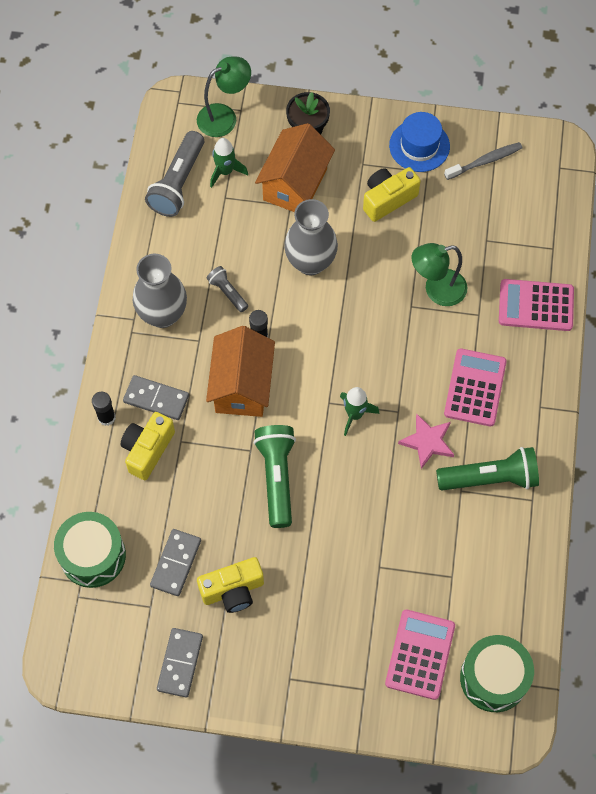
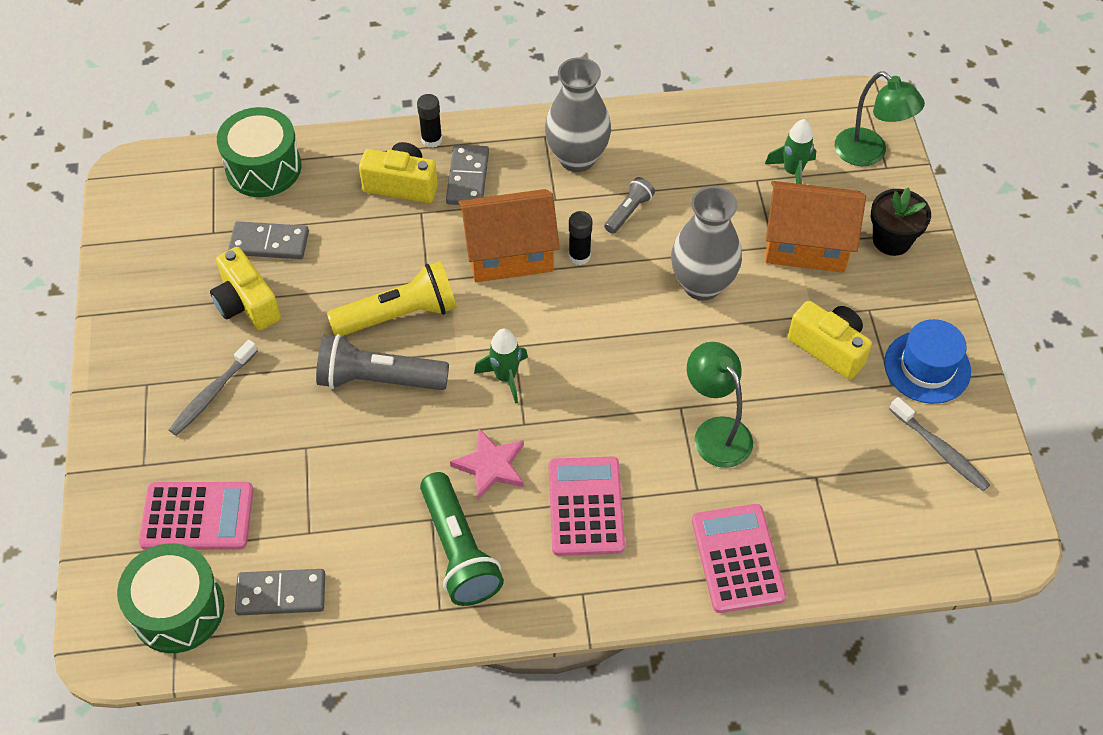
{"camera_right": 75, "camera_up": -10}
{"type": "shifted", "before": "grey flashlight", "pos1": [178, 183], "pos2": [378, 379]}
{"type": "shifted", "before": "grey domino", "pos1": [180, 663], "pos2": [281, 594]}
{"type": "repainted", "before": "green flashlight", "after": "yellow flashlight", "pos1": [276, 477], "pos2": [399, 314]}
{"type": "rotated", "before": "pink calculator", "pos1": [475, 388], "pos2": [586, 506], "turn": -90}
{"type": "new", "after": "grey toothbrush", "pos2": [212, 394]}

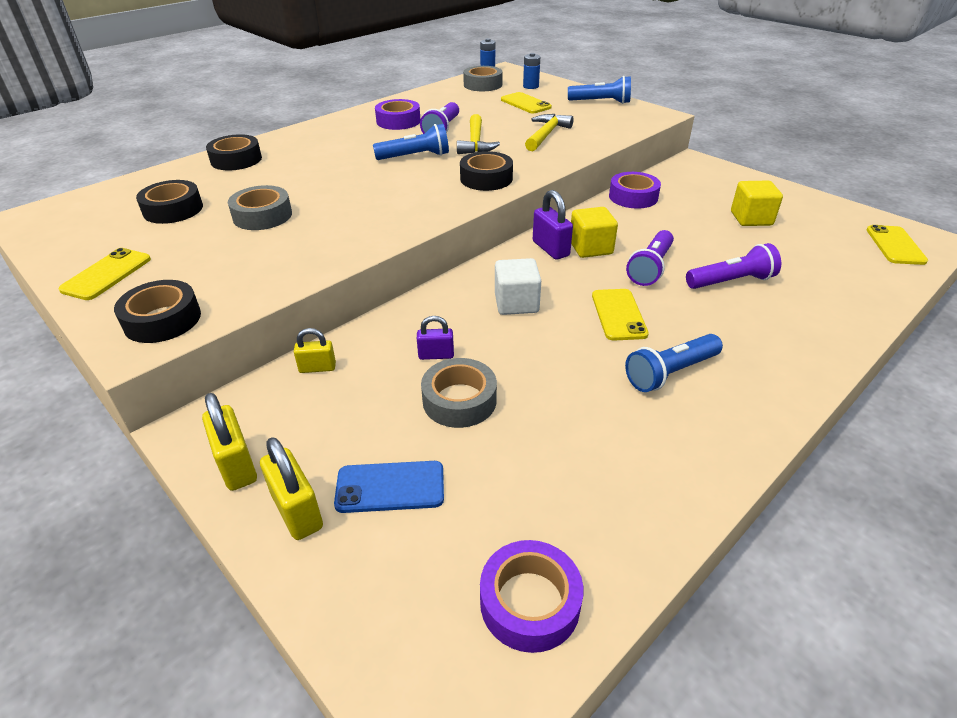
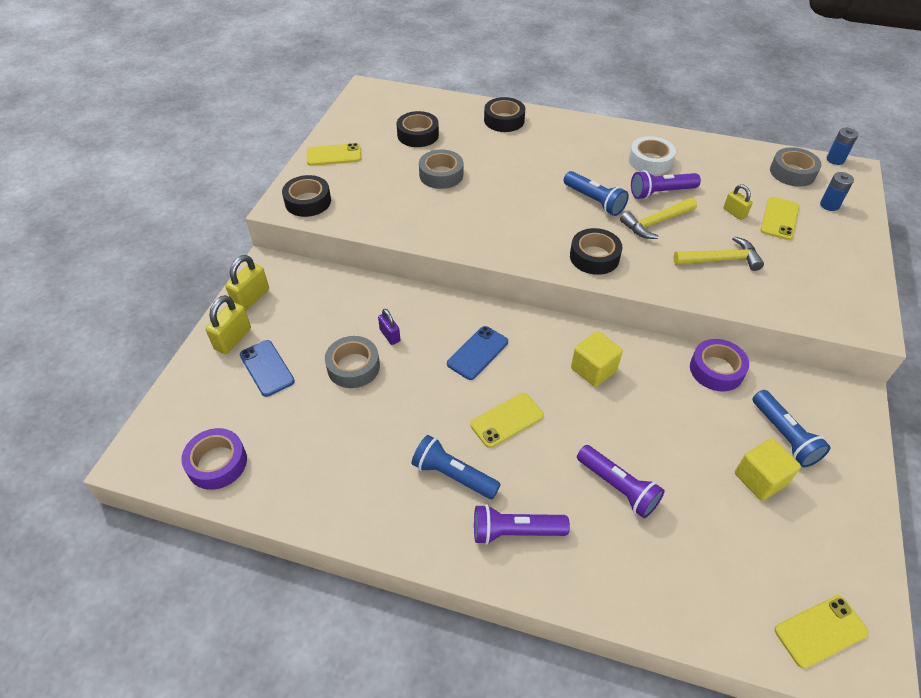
{"camera_right": 60, "camera_up": 10}
{"type": "shifted", "before": "yellow padlock", "pos1": [317, 368], "pos2": [734, 213]}
{"type": "repainted", "before": "purple tape", "after": "white tape", "pos1": [398, 121], "pos2": [650, 161]}
{"type": "swapped", "before": "white cube", "after": "blue phone", "pos1": [516, 303], "pos2": [477, 353]}
{"type": "gone", "before": "purple padlock", "pos1": [550, 249]}
{"type": "shifted", "before": "blue flashlight", "pos1": [601, 102], "pos2": [784, 436]}
{"type": "shifted", "before": "purple flashlight", "pos1": [650, 268], "pos2": [515, 531]}

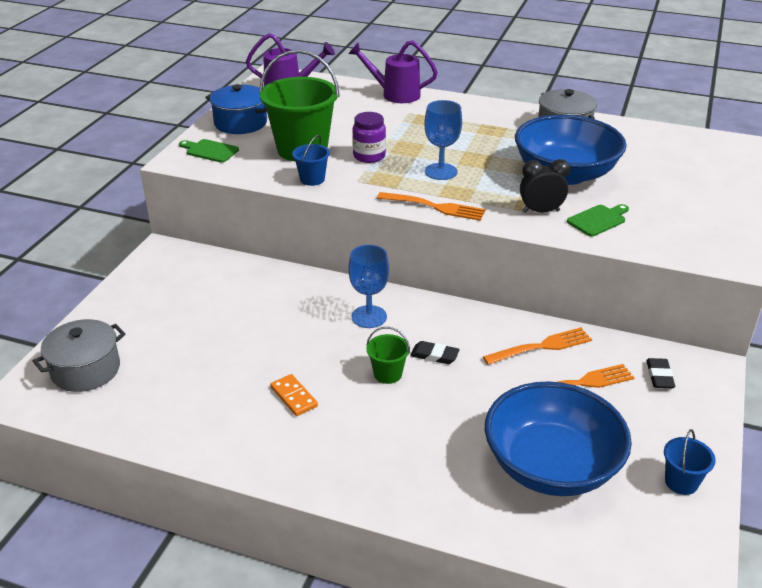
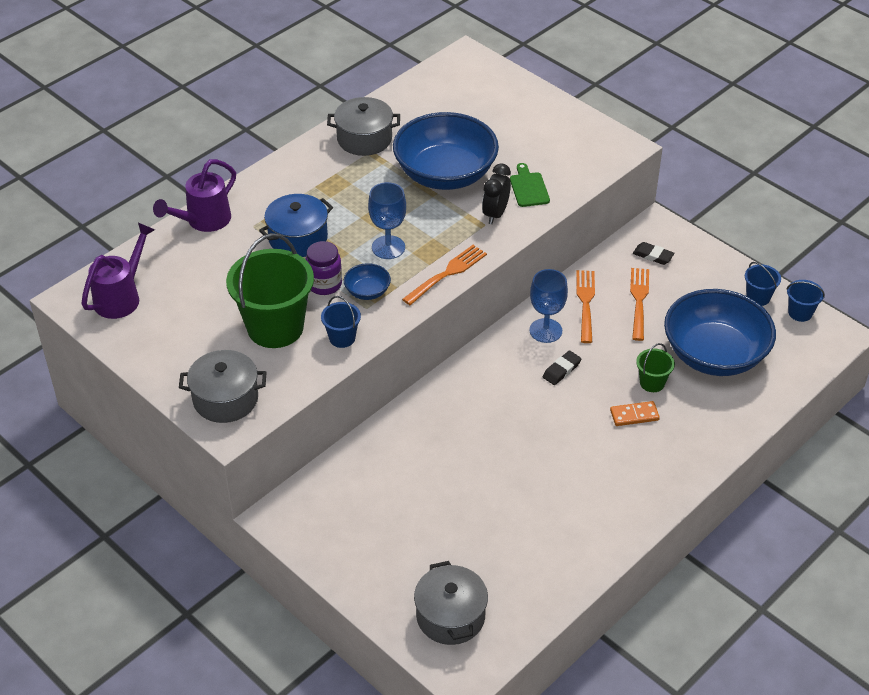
{"camera_right": -65, "camera_up": 10}
{"type": "swapped", "before": "green cutting board", "after": "grey pot", "pos1": [210, 151], "pos2": [225, 399]}
{"type": "shifted", "before": "blue pot", "pos1": [240, 123], "pos2": [298, 238]}
{"type": "shifted", "before": "orange domino", "pos1": [293, 397], "pos2": [634, 415]}
{"type": "shifted", "before": "blue goblet", "pos1": [369, 317], "pos2": [545, 330]}
{"type": "shifted", "before": "green bucket", "pos1": [388, 374], "pos2": [652, 383]}
{"type": "new", "after": "blue bowl", "pos2": [367, 291]}
{"type": "new", "after": "blue bucket", "pos2": [800, 313]}

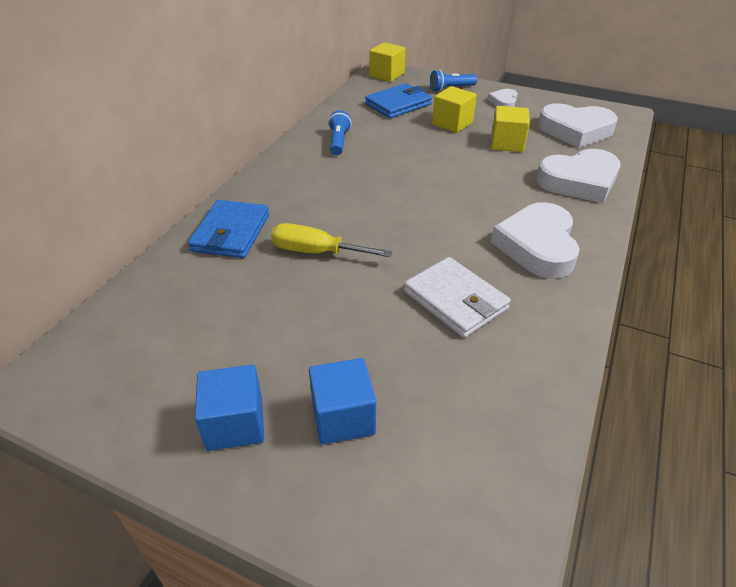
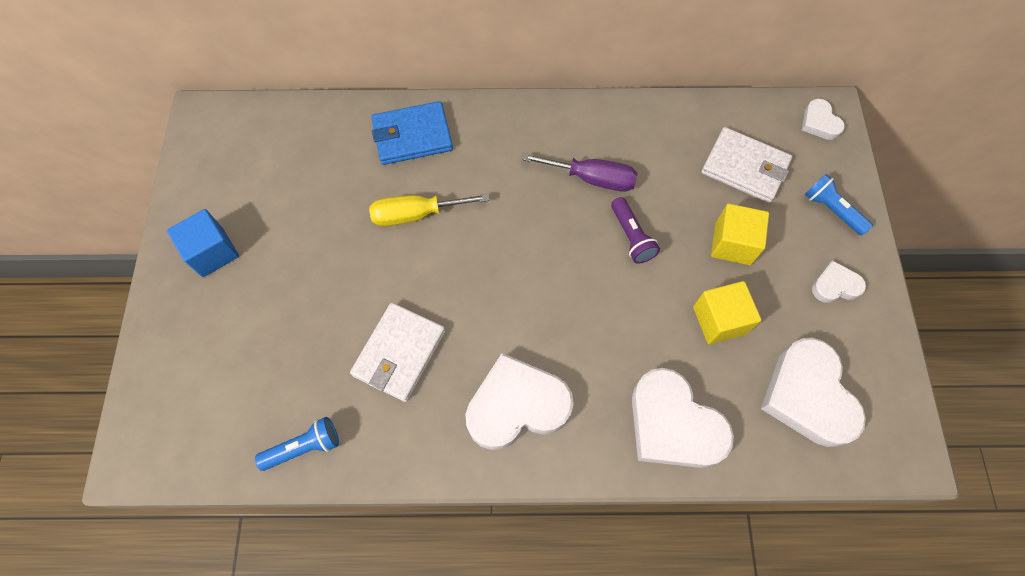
{"camera_right": 65, "camera_up": 25}
{"type": "rotated", "before": "yellow screwdriver", "pos1": [316, 252], "pos2": [416, 214], "turn": -90}
{"type": "gone", "before": "blue cube", "pos1": [343, 417]}
{"type": "shifted", "before": "blue flashlight", "pos1": [338, 142], "pos2": [304, 447]}
{"type": "repainted", "before": "blue wallet", "after": "white wallet", "pos1": [398, 104], "pos2": [744, 168]}
{"type": "swapped", "before": "yellow cube", "after": "white heart", "pos1": [387, 75], "pos2": [819, 123]}
{"type": "new", "after": "purple screwdriver", "pos2": [592, 178]}
{"type": "new", "after": "purple flashlight", "pos2": [631, 236]}

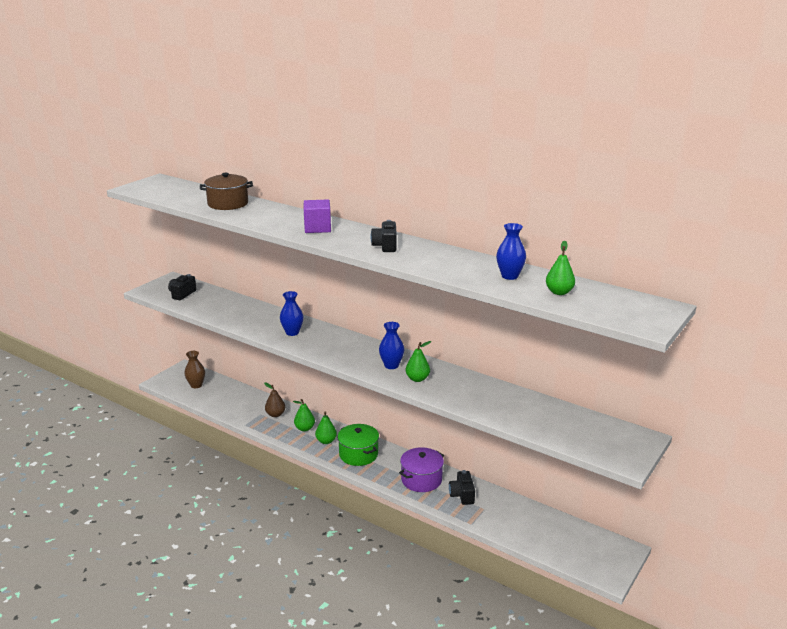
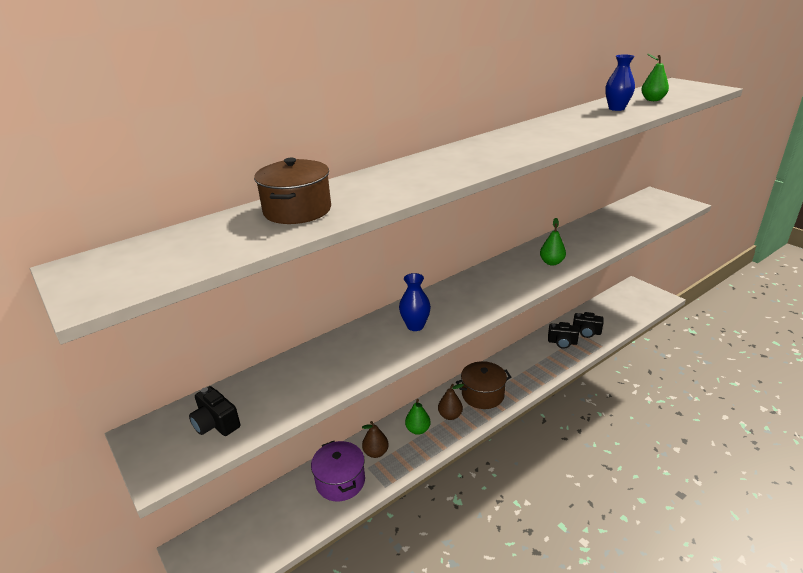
{"camera_right": -70, "camera_up": 5}
{"type": "gone", "before": "brown vase", "pos1": [196, 385]}
{"type": "gone", "before": "purple cube", "pos1": [317, 228]}
{"type": "repainted", "before": "green pear", "after": "brown pear", "pos1": [326, 441], "pos2": [450, 415]}
{"type": "repainted", "before": "green pot", "after": "brown pot", "pos1": [358, 454], "pos2": [483, 395]}
{"type": "shifted", "before": "black camera", "pos1": [385, 246], "pos2": [586, 332]}
{"type": "gone", "before": "blue vase", "pos1": [391, 365]}
{"type": "shifted", "before": "purple pot", "pos1": [421, 480], "pos2": [340, 481]}

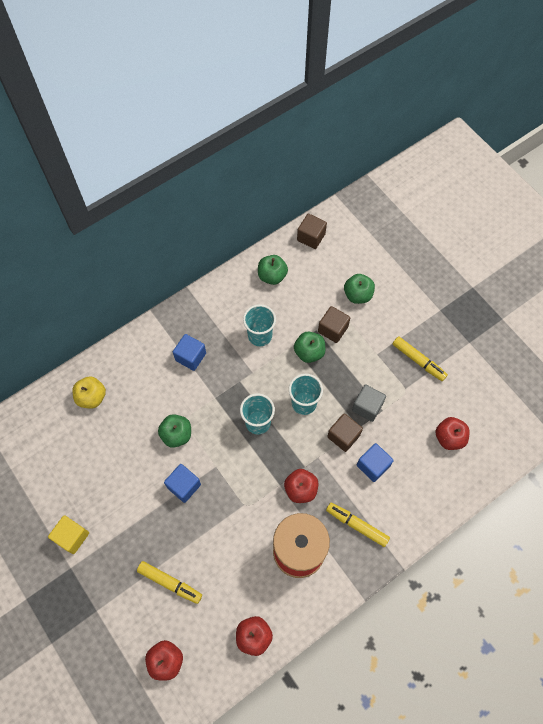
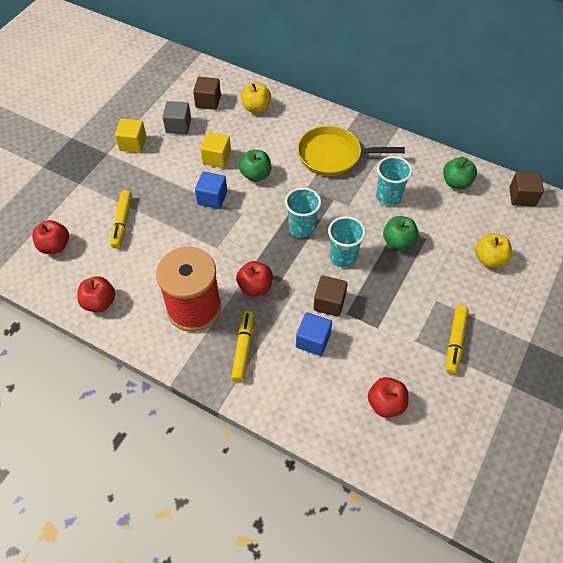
{"camera_right": 65, "camera_up": -10}
{"type": "swapped", "before": "blue cube", "after": "yellow pan", "pos1": [190, 357], "pos2": [334, 156]}
{"type": "shifted", "before": "brown cube", "pos1": [333, 329], "pos2": [208, 101]}
{"type": "repainted", "before": "green apple", "after": "yellow apple", "pos1": [358, 295], "pos2": [489, 259]}
{"type": "shifted", "before": "grey cube", "pos1": [367, 407], "pos2": [178, 126]}
{"type": "new", "after": "yellow cube", "pos2": [216, 158]}

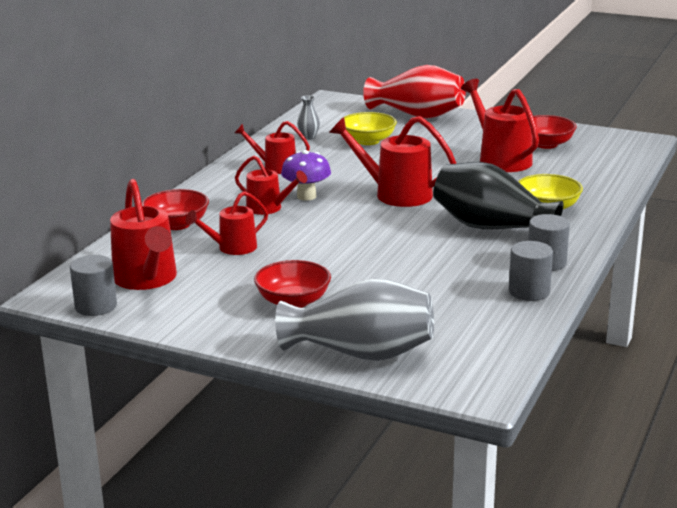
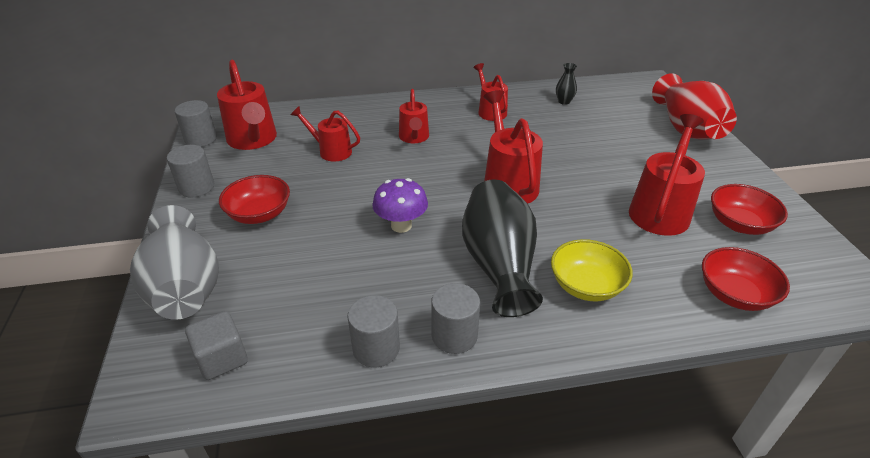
{"camera_right": 55, "camera_up": 15}
{"type": "rotated", "before": "red watering can", "pos1": [147, 280], "pos2": [253, 140], "turn": -60}
{"type": "shifted", "before": "red bowl", "pos1": [177, 224], "pos2": [734, 294]}
{"type": "shifted", "before": "purple mushroom", "pos1": [306, 196], "pos2": [401, 225]}
{"type": "repainted", "before": "grey vase", "after": "black vase", "pos1": [308, 137], "pos2": [564, 101]}
{"type": "gone", "before": "yellow bowl", "pos1": [368, 141]}
{"type": "new", "after": "grey cylinder", "pos2": [196, 187]}
{"type": "new", "after": "grey cube", "pos2": [222, 358]}

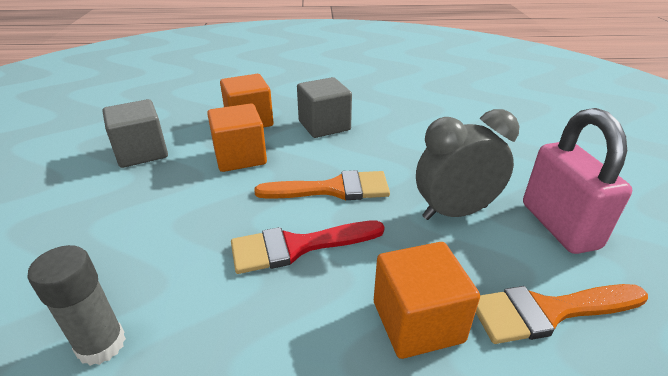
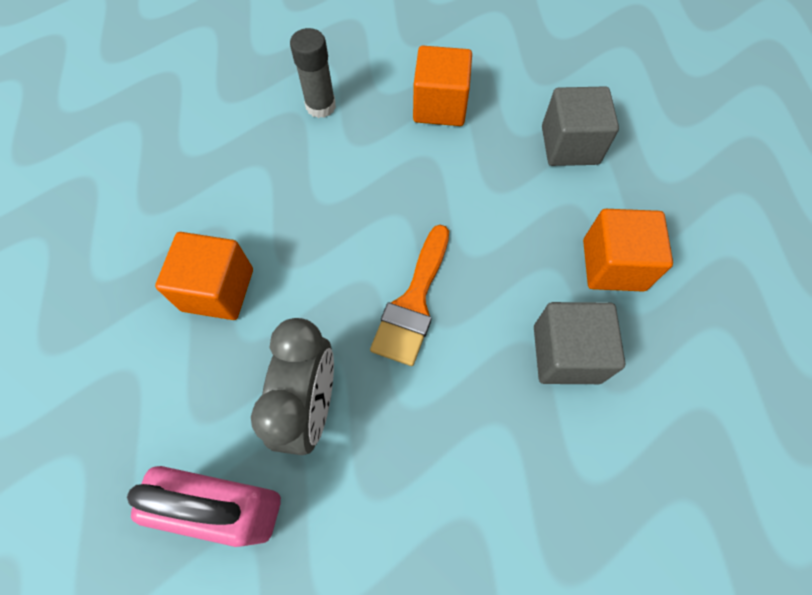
{"camera_right": 115, "camera_up": 30}
{"type": "shifted", "before": "orange cube", "pos1": [240, 157], "pos2": [440, 106]}
{"type": "gone", "before": "red brush", "pos1": [297, 247]}
{"type": "gone", "before": "orange brush", "pos1": [548, 311]}

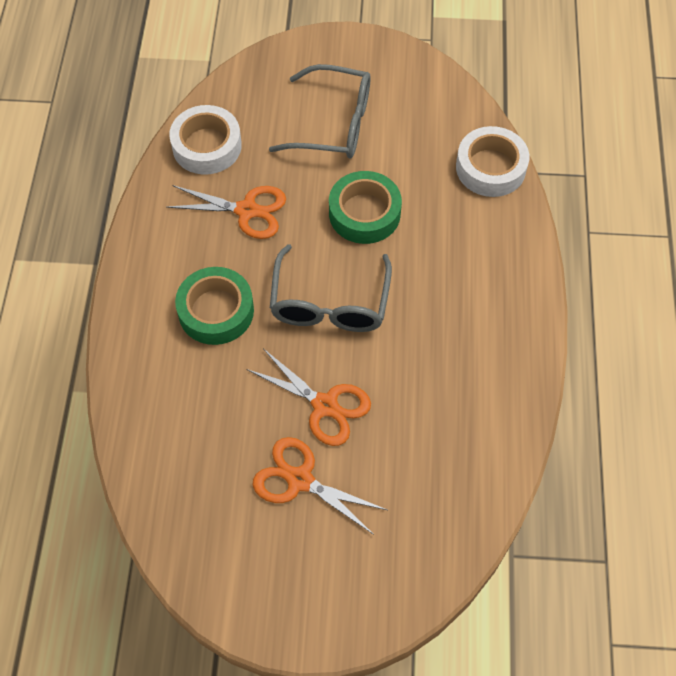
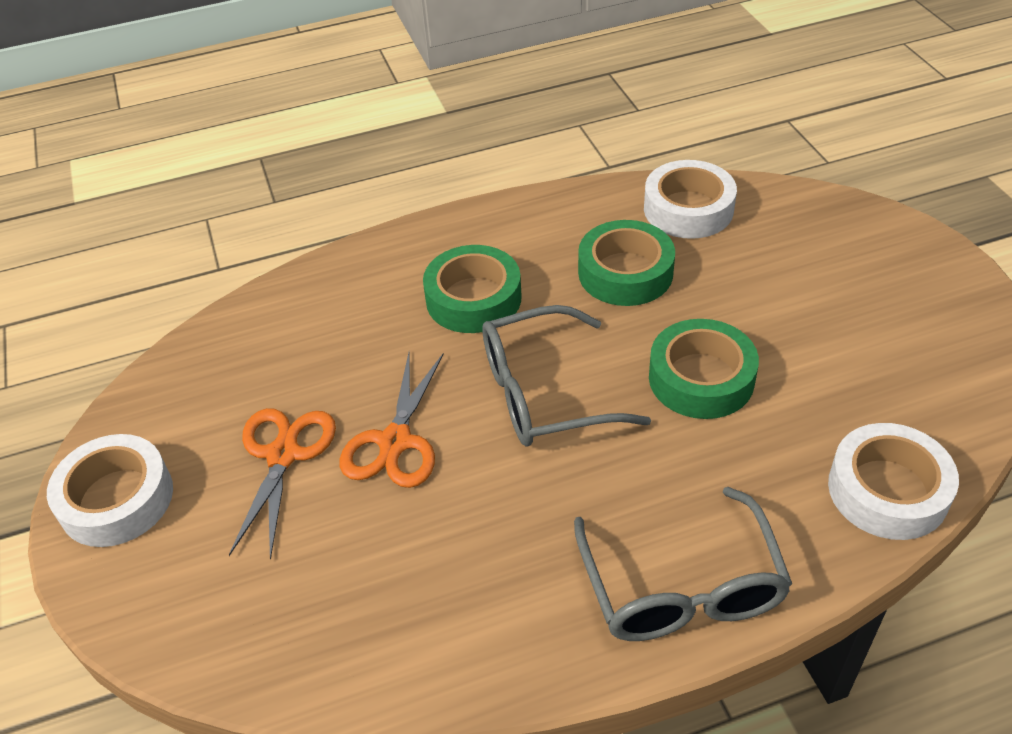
{"camera_right": 70, "camera_up": -15}
{"type": "swapped", "before": "orange scissors", "after": "green tape", "pos1": [247, 210], "pos2": [625, 273]}
{"type": "shifted", "before": "grey glasses", "pos1": [334, 124], "pos2": [682, 587]}
{"type": "new", "after": "white tape", "pos2": [116, 499]}

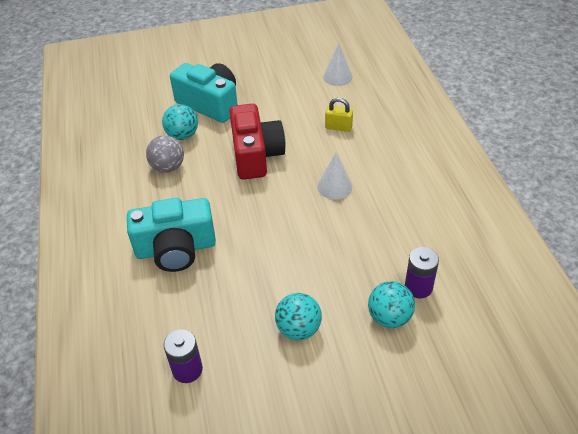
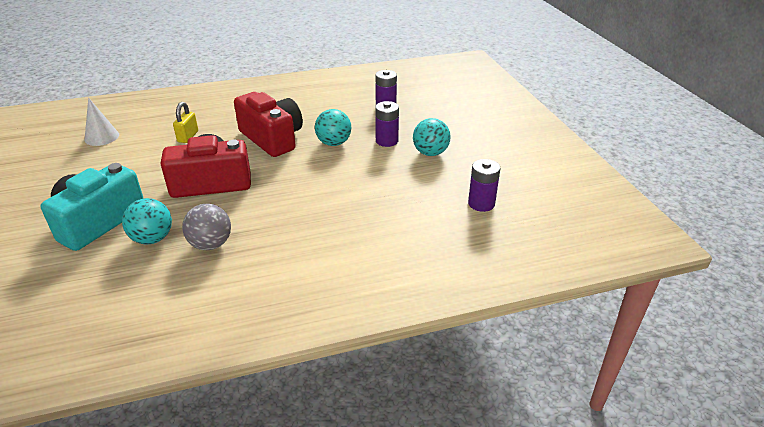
{"camera_right": -95, "camera_up": -10}
{"type": "gone", "before": "turquoise camera", "pos1": [176, 248]}
{"type": "swapped", "before": "white cone", "after": "red camera", "pos1": [334, 186], "pos2": [272, 138]}
{"type": "shifted", "before": "turquoise ball", "pos1": [389, 317], "pos2": [333, 143]}
{"type": "new", "after": "purple battery", "pos2": [387, 141]}

